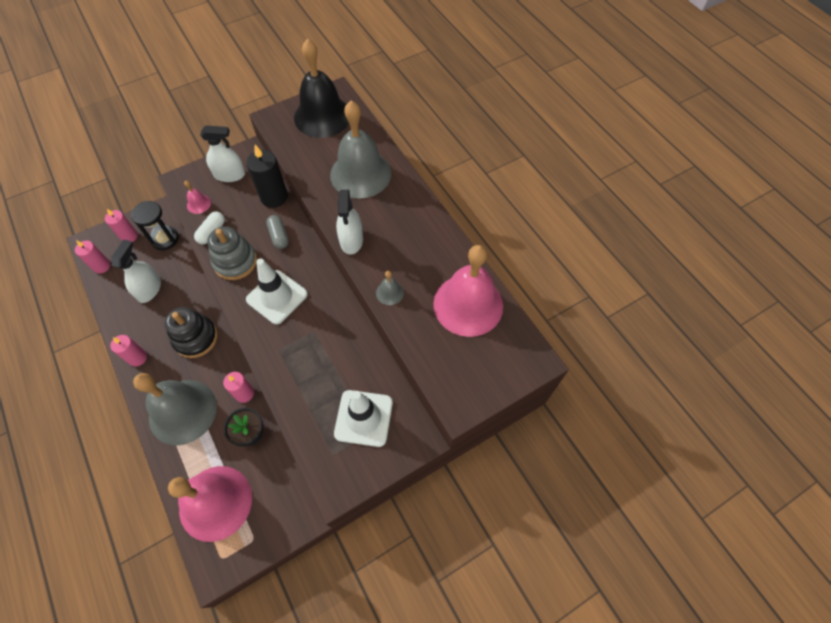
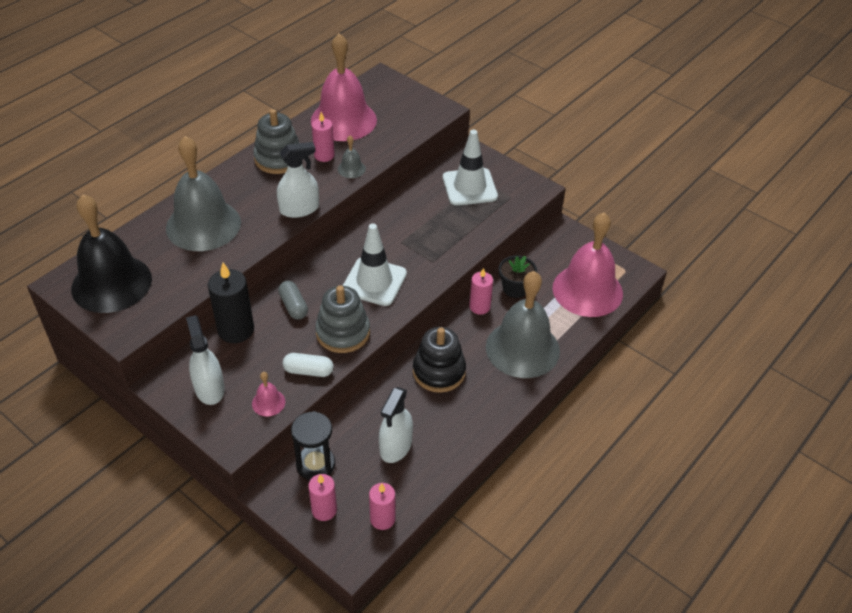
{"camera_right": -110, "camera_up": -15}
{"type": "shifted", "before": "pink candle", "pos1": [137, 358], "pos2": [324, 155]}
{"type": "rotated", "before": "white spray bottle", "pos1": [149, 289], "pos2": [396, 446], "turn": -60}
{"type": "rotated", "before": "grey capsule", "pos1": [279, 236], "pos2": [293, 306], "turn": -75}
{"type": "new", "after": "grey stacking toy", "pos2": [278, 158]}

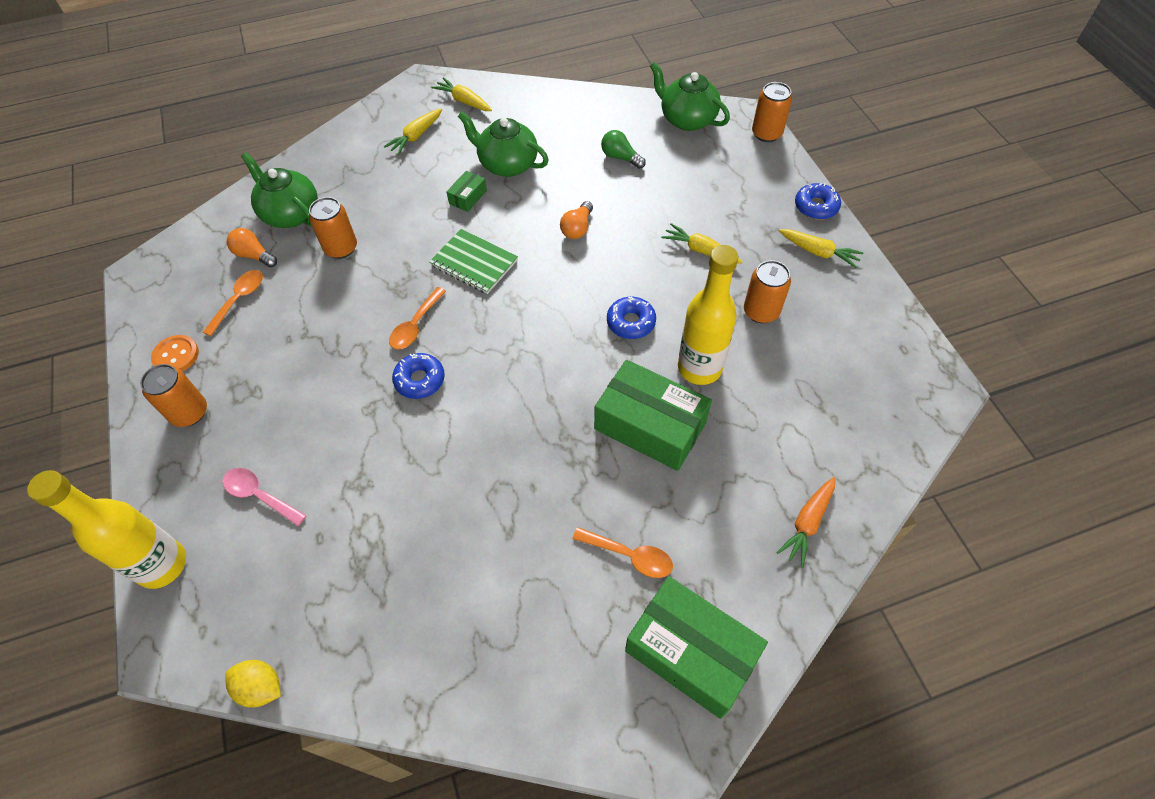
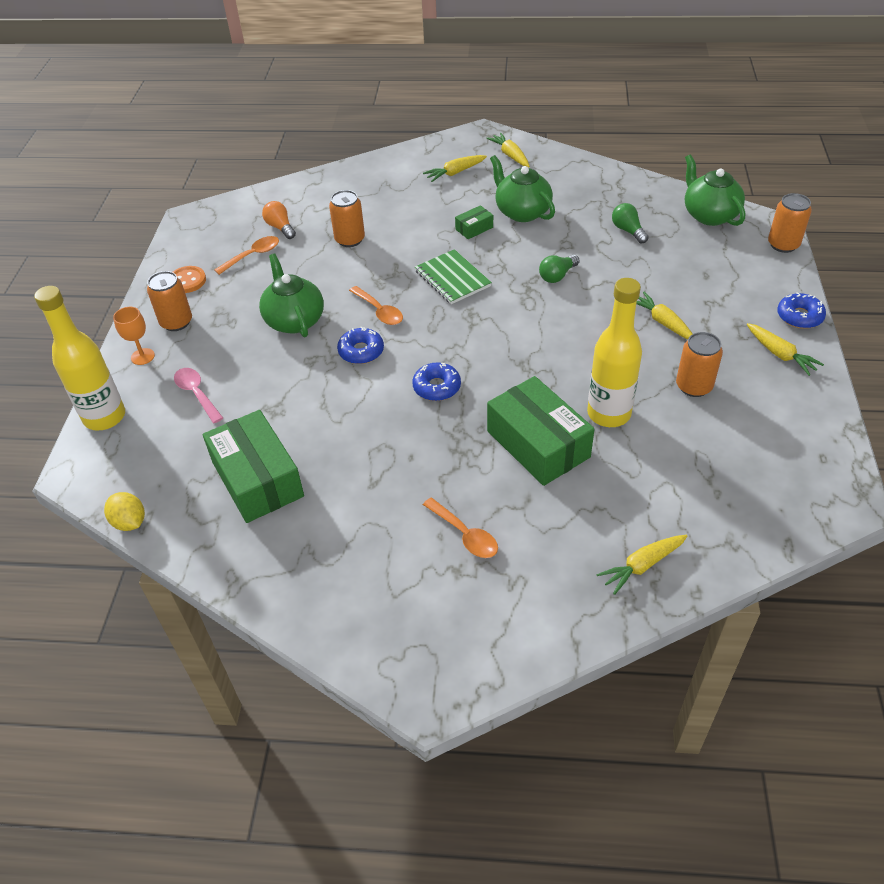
{"camera_right": 25, "camera_up": -10}
{"type": "shifted", "before": "green teapot", "pos1": [290, 214], "pos2": [294, 320]}
{"type": "rotated", "before": "orange spoon", "pos1": [416, 325], "pos2": [379, 311], "turn": -90}
{"type": "repainted", "before": "orange light bulb", "after": "green light bulb", "pos1": [577, 228], "pos2": [557, 276]}
{"type": "shifted", "before": "blue donut", "pos1": [631, 322], "pos2": [437, 387]}
{"type": "shifted", "before": "green box", "pos1": [691, 653], "pos2": [257, 479]}
{"type": "repainted", "before": "orange carrot", "after": "yellow carrot", "pos1": [807, 523], "pos2": [642, 566]}
{"type": "new", "after": "orange goblet", "pos2": [142, 356]}

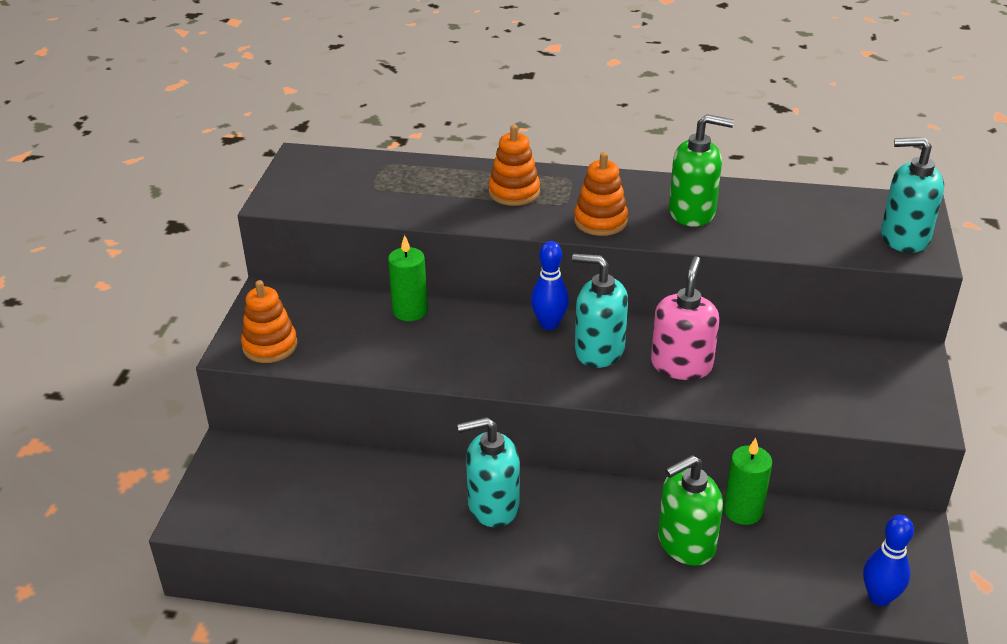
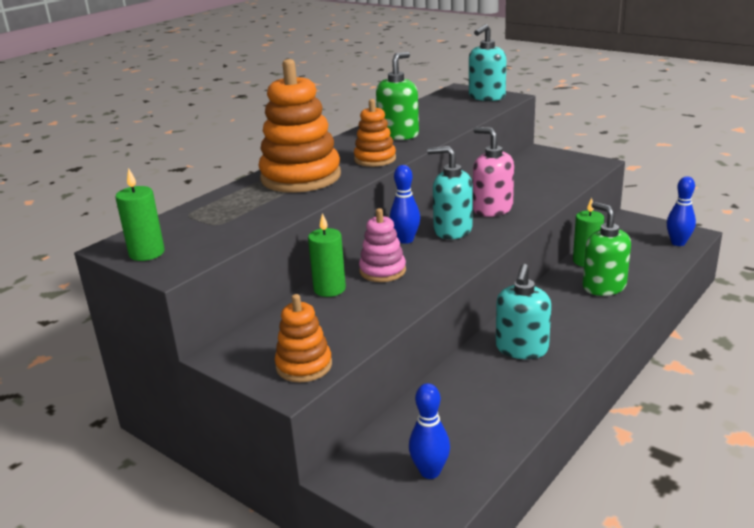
{"camera_right": -60, "camera_up": -10}
{"type": "scaled", "before": "orange stacking toy", "pos1": [514, 192], "pos2": [301, 177], "scale": 1.84}
{"type": "rotated", "before": "turquoise soap dispenser", "pos1": [598, 350], "pos2": [452, 230], "turn": 60}
{"type": "rotated", "before": "green soap dispenser", "pos1": [685, 543], "pos2": [603, 286], "turn": 150}
{"type": "new", "after": "green candle", "pos2": [147, 253]}
{"type": "new", "after": "pink stacking toy", "pos2": [382, 271]}
{"type": "new", "after": "blue bowling pin", "pos2": [430, 472]}

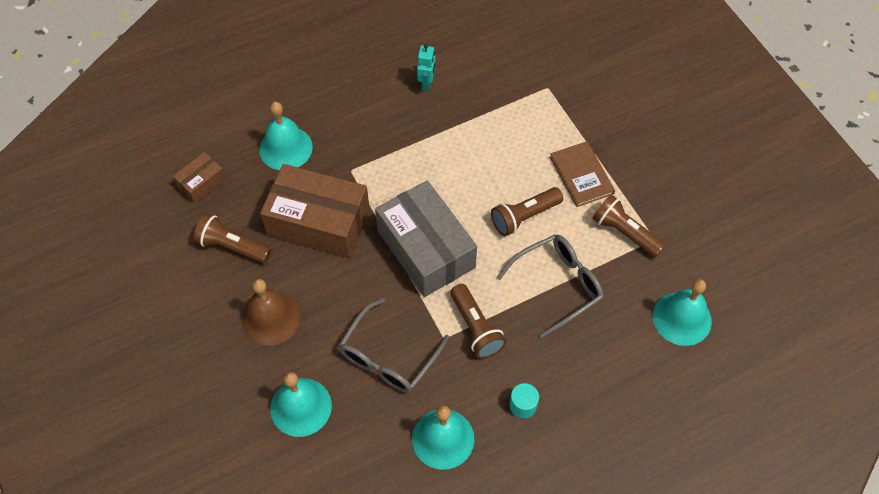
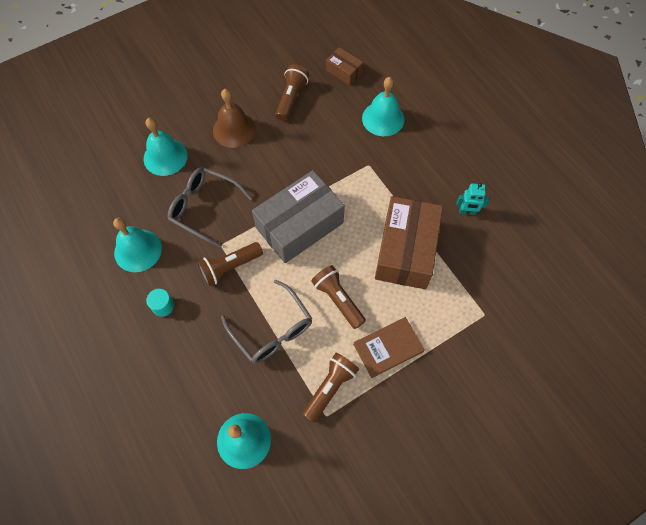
{"camera_right": 85, "camera_up": 5}
{"type": "shifted", "before": "brown box", "pos1": [318, 222], "pos2": [406, 250]}

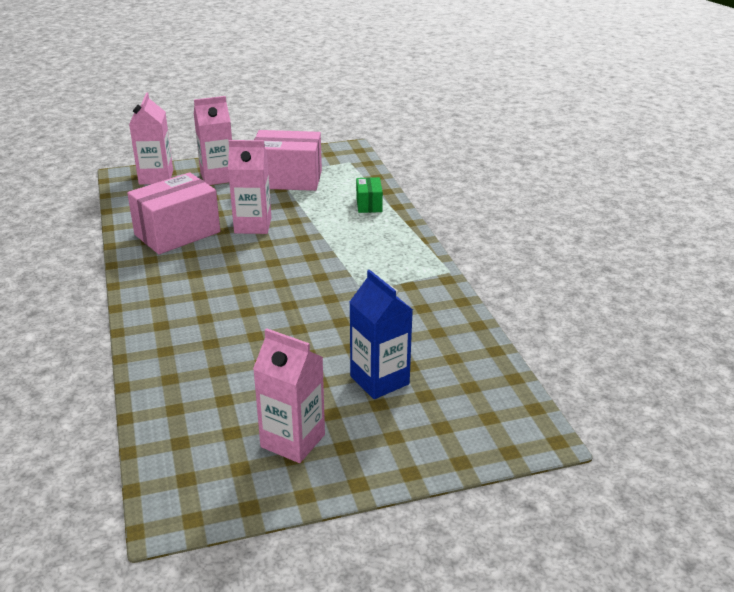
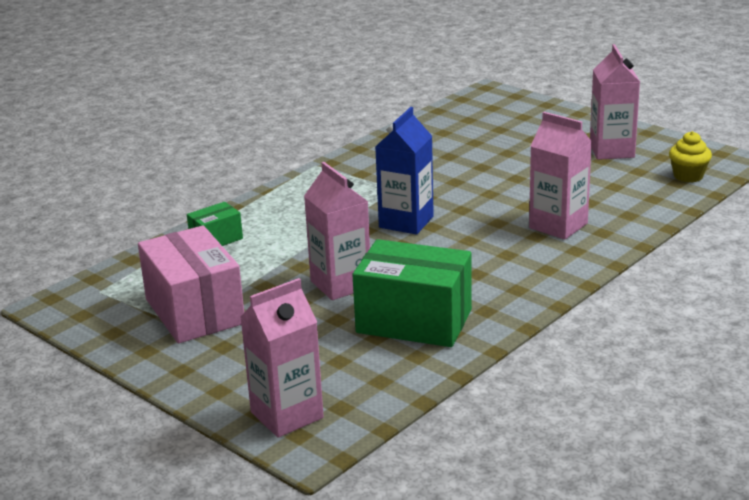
{"camera_right": -120, "camera_up": -5}
{"type": "repainted", "before": "pink box", "after": "green box", "pos1": [177, 233], "pos2": [414, 321]}
{"type": "shifted", "before": "pink carton", "pos1": [218, 177], "pos2": [558, 226]}
{"type": "shifted", "before": "blue carton", "pos1": [379, 380], "pos2": [406, 222]}
{"type": "new", "after": "yellow cupcake", "pos2": [688, 176]}

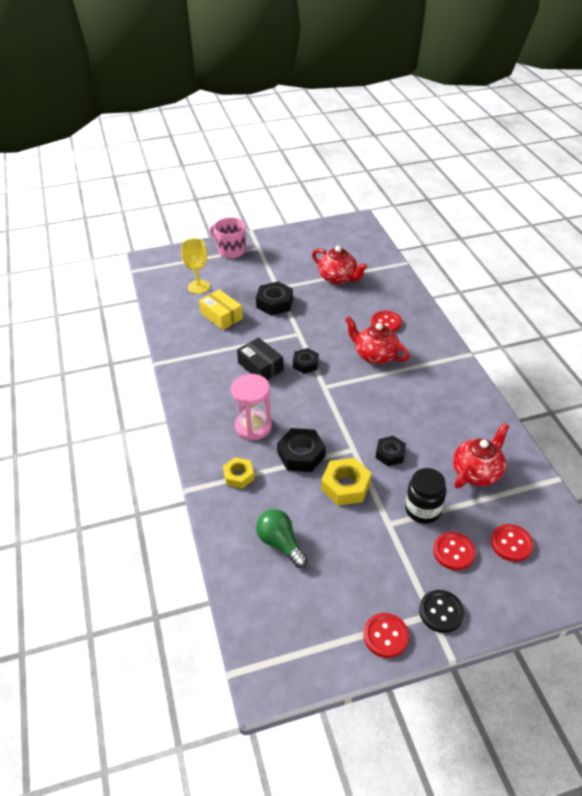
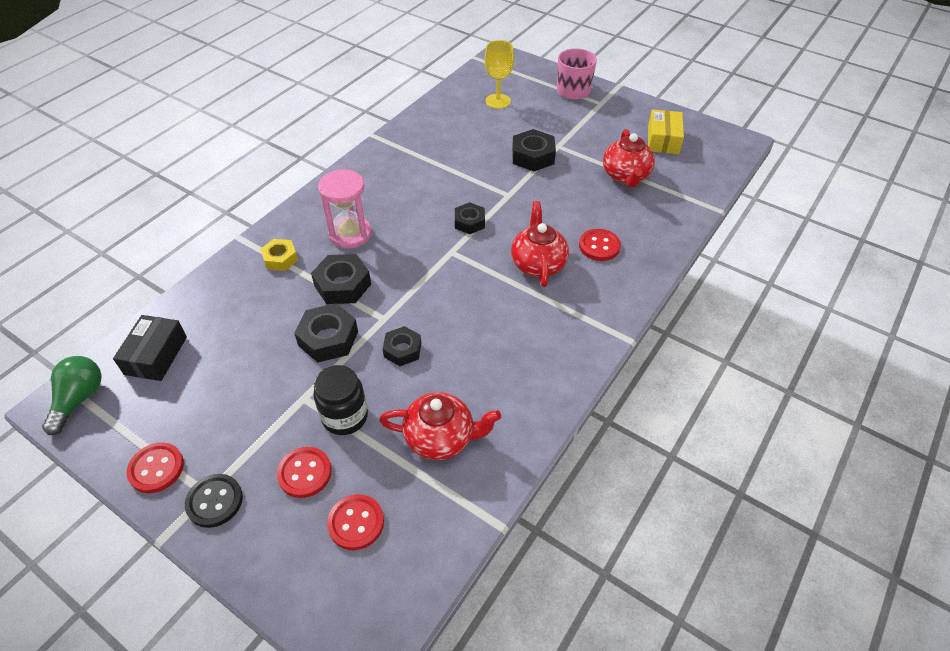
{"camera_right": 50, "camera_up": 5}
{"type": "shifted", "before": "yellow box", "pos1": [221, 316], "pos2": [663, 140]}
{"type": "shifted", "before": "black box", "pos1": [260, 366], "pos2": [156, 355]}
{"type": "shifted", "before": "green light bulb", "pos1": [280, 543], "pos2": [79, 399]}
{"type": "repainted", "before": "yellow nut", "after": "black nut", "pos1": [345, 486], "pos2": [328, 338]}

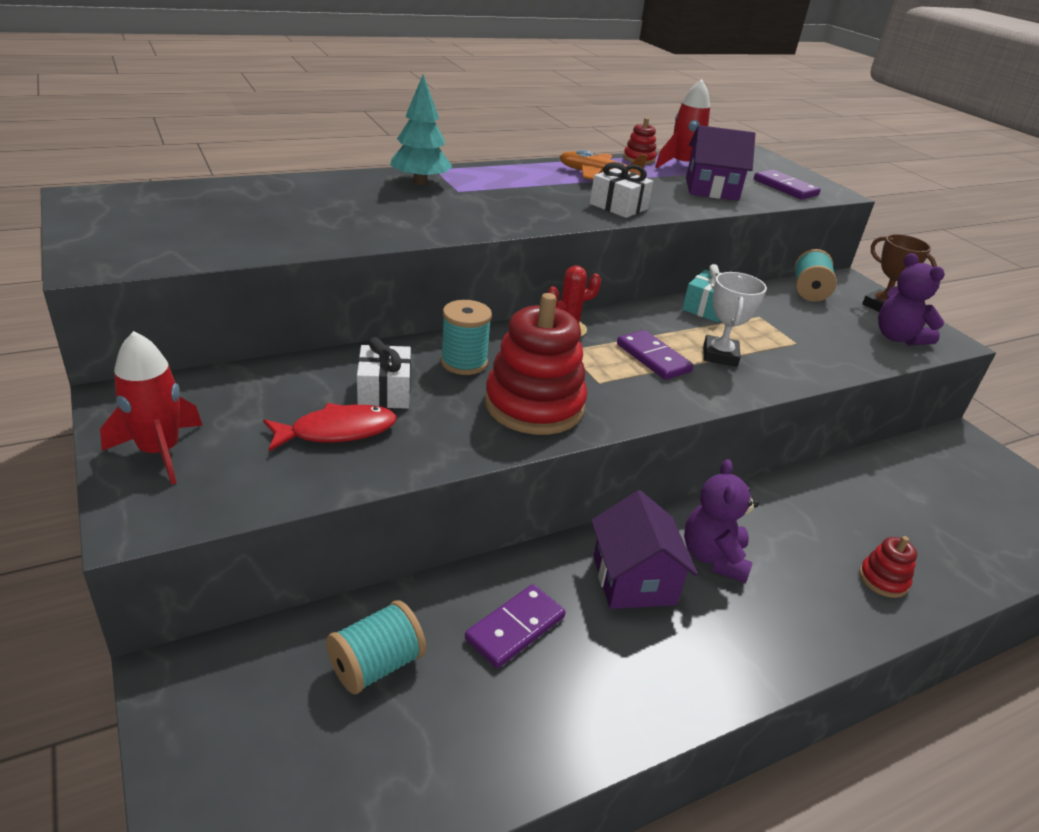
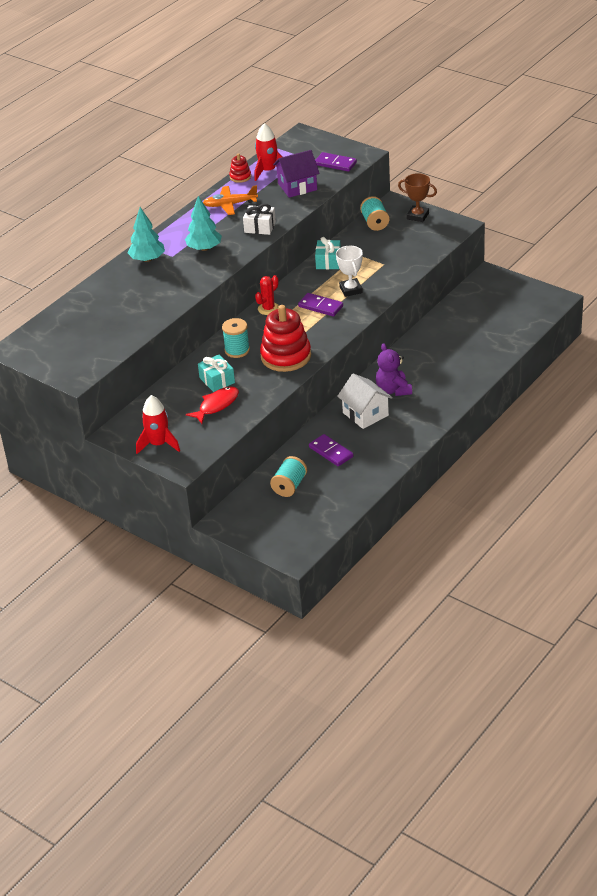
{"camera_right": -20, "camera_up": 5}
{"type": "repainted", "before": "white gift", "after": "turquoise gift", "pos1": [384, 391], "pos2": [217, 380]}
{"type": "rotated", "before": "purple domino", "pos1": [515, 628], "pos2": [331, 452], "turn": -60}
{"type": "repainted", "before": "purple house", "after": "white house", "pos1": [633, 580], "pos2": [365, 414]}
{"type": "gone", "before": "red stacking toy", "pos1": [883, 579]}
{"type": "gone", "before": "purple teddy bear", "pos1": [898, 338]}
{"type": "new", "after": "turquoise tree", "pos2": [204, 248]}

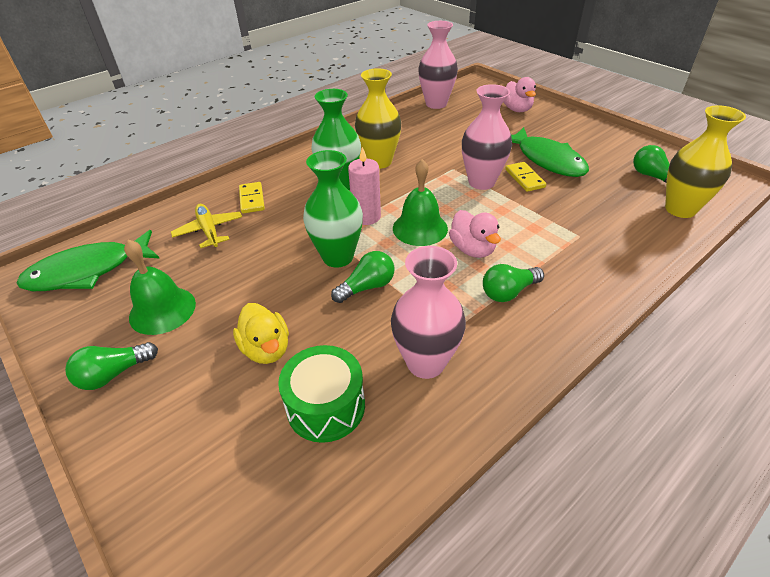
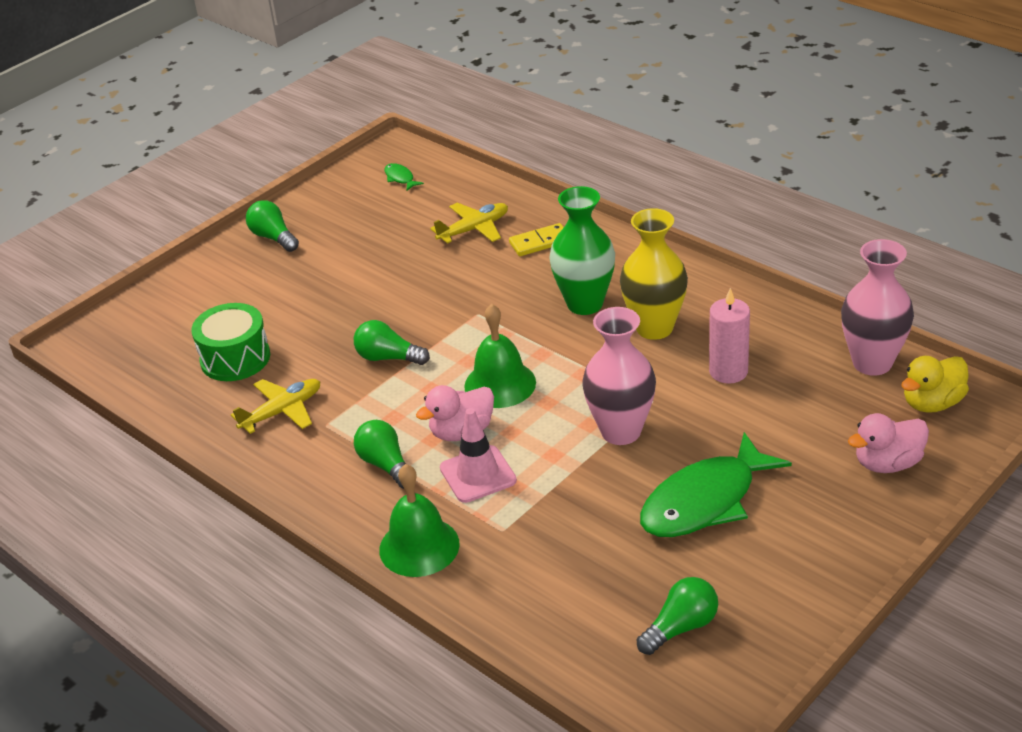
{"camera_right": 85, "camera_up": -5}
{"type": "scaled", "before": "green fish", "pos1": [88, 271], "pos2": [400, 178], "scale": 0.41}
{"type": "shifted", "before": "green bell", "pos1": [162, 310], "pos2": [419, 546]}
{"type": "shifted", "before": "yellow duck", "pos1": [266, 349], "pos2": [932, 403]}
{"type": "gone", "before": "green vase", "pos1": [338, 257]}
{"type": "rotated", "before": "green light bulb", "pos1": [367, 287], "pos2": [388, 358], "turn": 150}
{"type": "shifted", "before": "pink candle", "pos1": [366, 217], "pos2": [728, 371]}
{"type": "swapped", "before": "pink vase", "after": "yellow plane", "pos1": [425, 363], "pos2": [282, 411]}
{"type": "gone", "before": "yellow domino", "pos1": [525, 178]}
{"type": "gone", "before": "yellow vase", "pos1": [680, 209]}
{"type": "new", "after": "pink traffic cone", "pos2": [478, 474]}

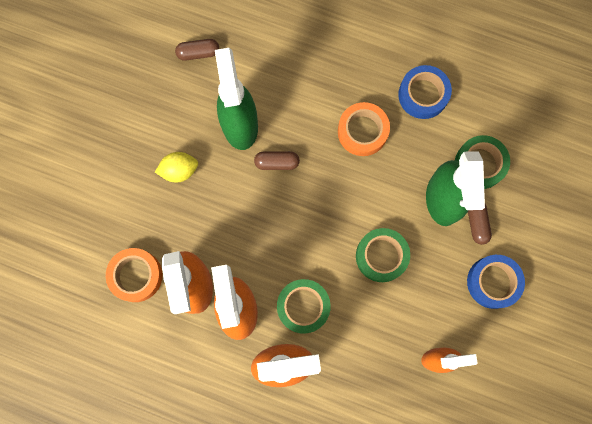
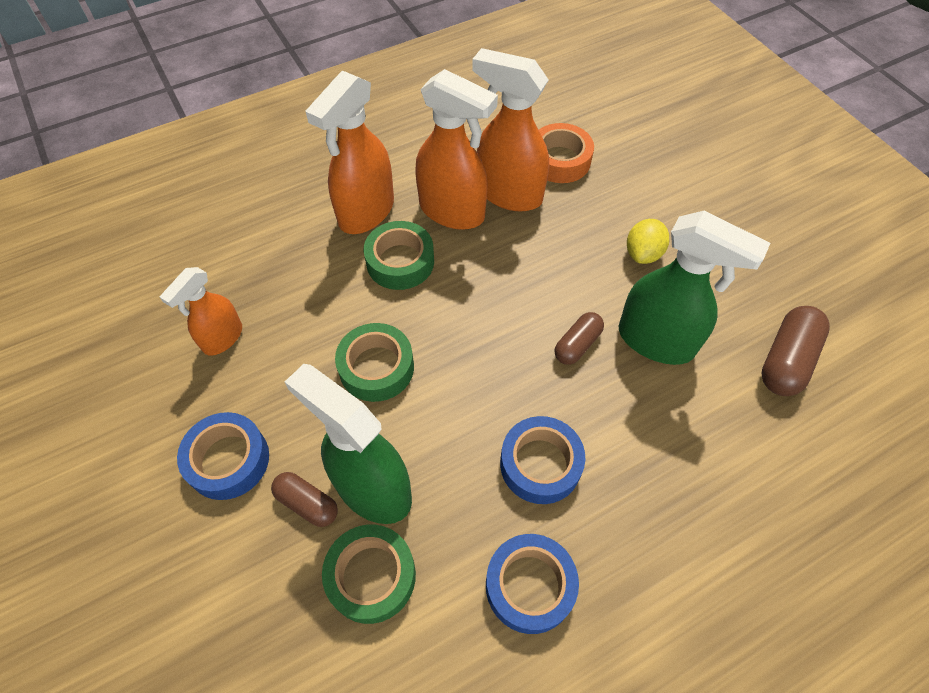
{"camera_right": 130, "camera_up": -20}
{"type": "scaled", "before": "brown capsule", "pos1": [198, 53], "pos2": [786, 360], "scale": 1.58}
{"type": "repainted", "before": "orange tape", "after": "blue tape", "pos1": [362, 131], "pos2": [540, 464]}

